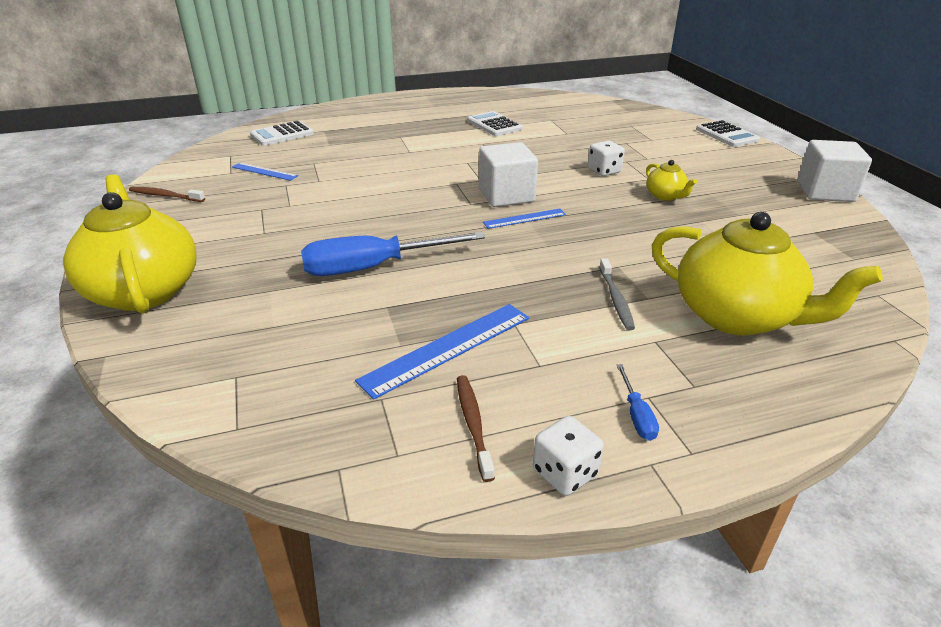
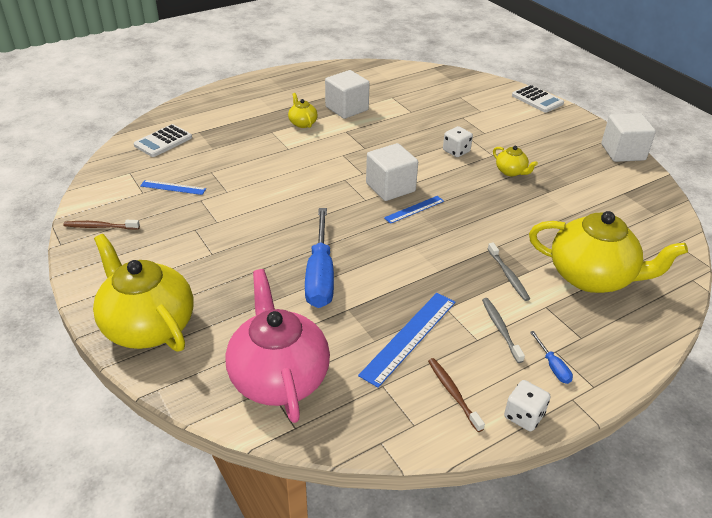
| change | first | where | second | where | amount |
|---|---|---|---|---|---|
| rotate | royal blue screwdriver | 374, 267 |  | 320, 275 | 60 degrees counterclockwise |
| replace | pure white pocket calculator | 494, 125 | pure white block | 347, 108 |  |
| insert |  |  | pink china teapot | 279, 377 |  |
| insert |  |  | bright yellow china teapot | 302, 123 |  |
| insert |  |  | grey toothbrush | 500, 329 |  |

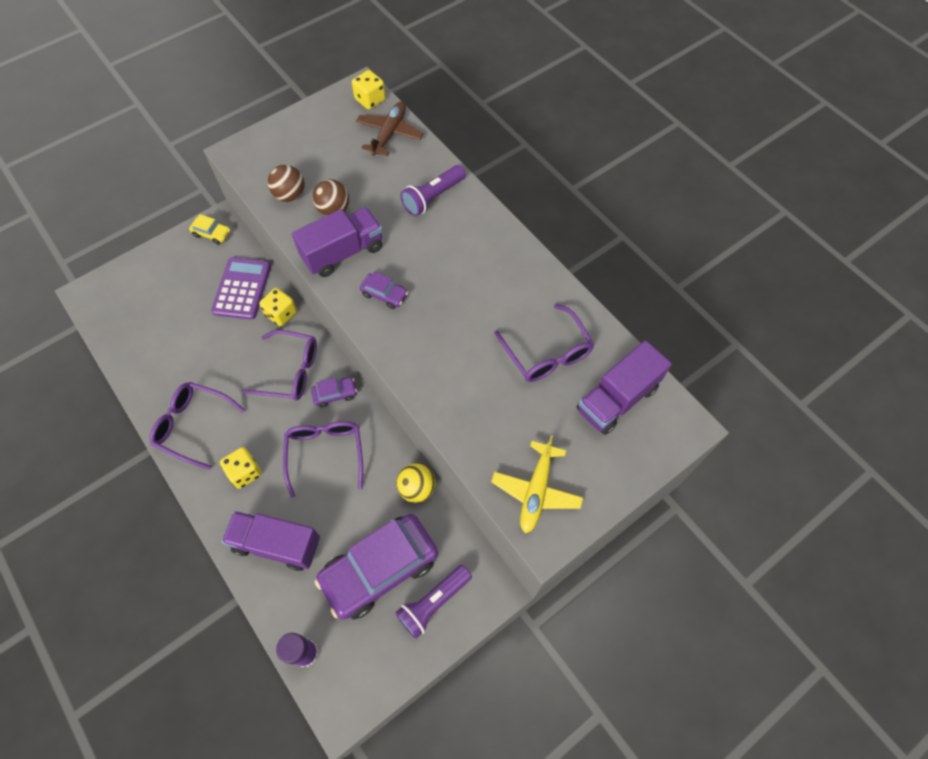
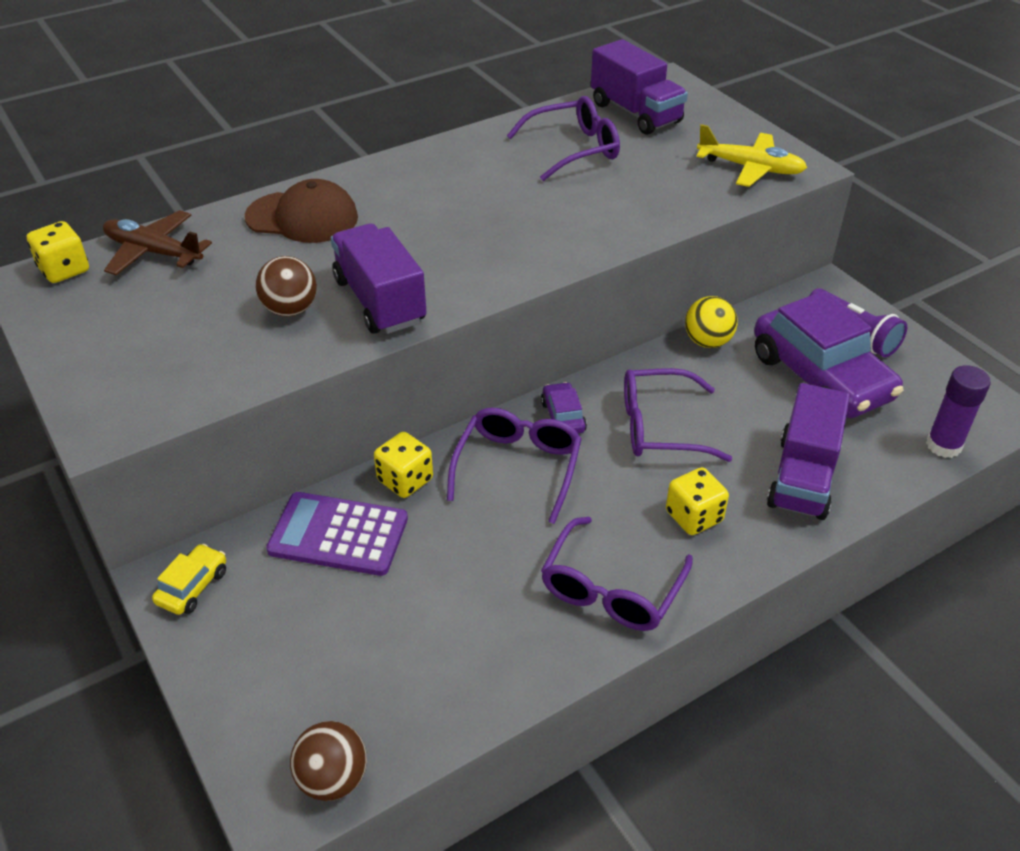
| change | first | where | second | where | amount |
|---|---|---|---|---|---|
| move | brown sphere | 290, 195 |  | 333, 778 |  |
| delete | royal purple automobile | 384, 294 |  |  |  |
| replace | royal purple torch | 433, 197 | brown baseball cap | 302, 217 |  |

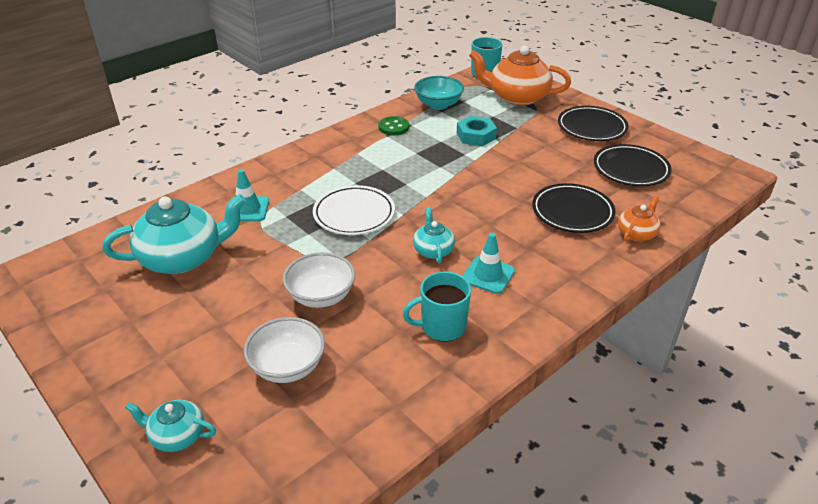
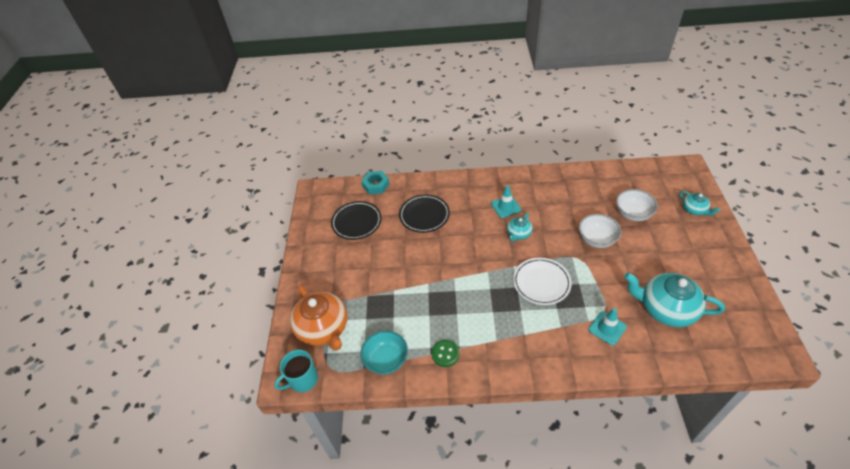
| change | first | where | second | where | amount |
|---|---|---|---|---|---|
| delete | teal tea mug | 442, 326 |  |  |  |
| move | teal nut | 476, 136 |  | 376, 185 |  |
| delete | black dinner plate | 591, 127 |  |  |  |
| delete | orange china teapot | 636, 233 |  |  |  |

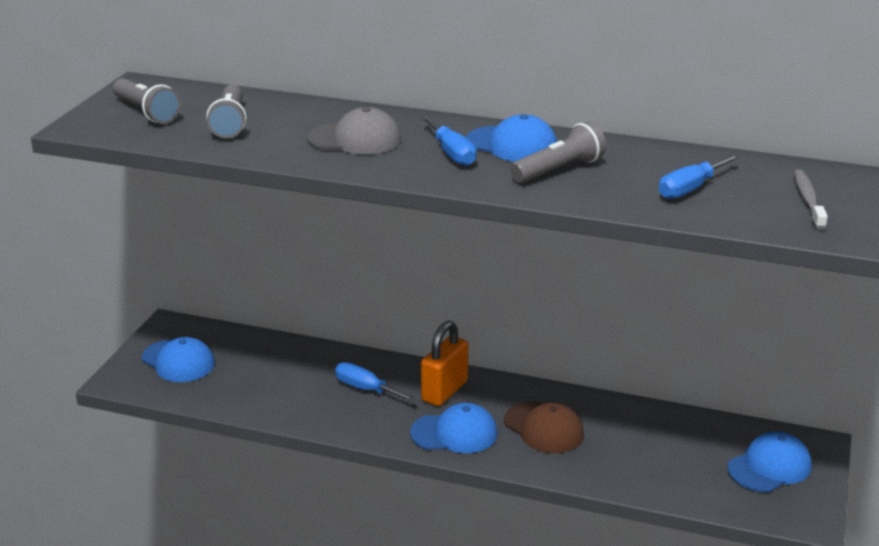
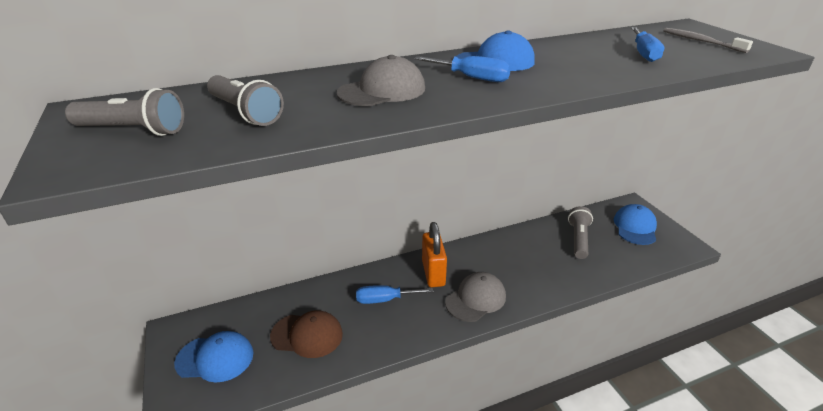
| change | first | where | second | where | amount |
|---|---|---|---|---|---|
| recolor | royal blue baseball cap | 454, 433 | grey baseball cap | 476, 299 |  |
| move | brown baseball cap | 544, 428 |  | 307, 335 |  |
| move | grey torch | 559, 170 |  | 578, 239 |  |

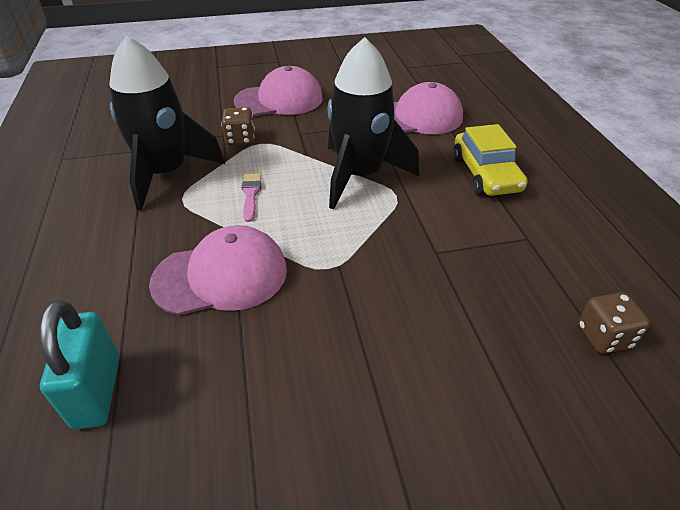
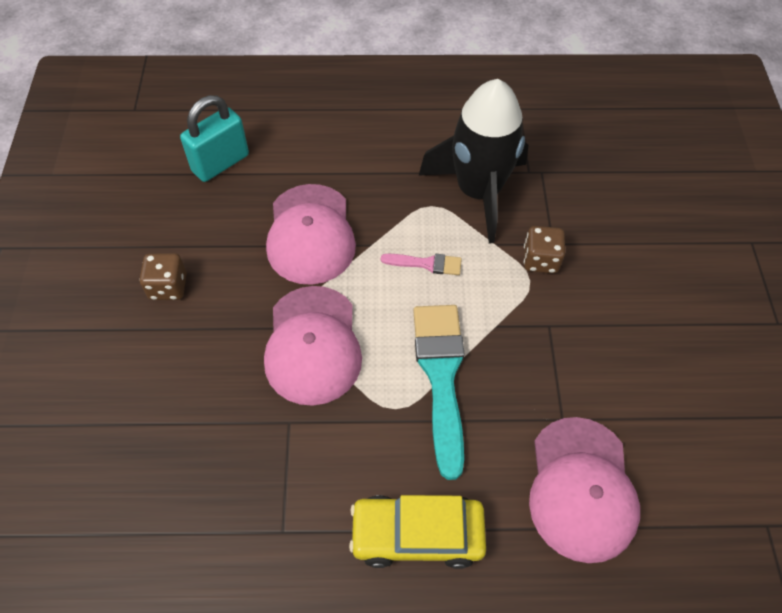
| change | first | where | second | where | amount |
|---|---|---|---|---|---|
| rotate | teal padlock | 97, 391 |  | 220, 163 | 45 degrees counterclockwise |
| move | pink baseball cap | 279, 100 |  | 313, 345 |  |
| replace | black rocket | 360, 175 | teal paintbrush | 441, 377 |  |
| move | brown die | 604, 336 |  | 168, 287 |  |

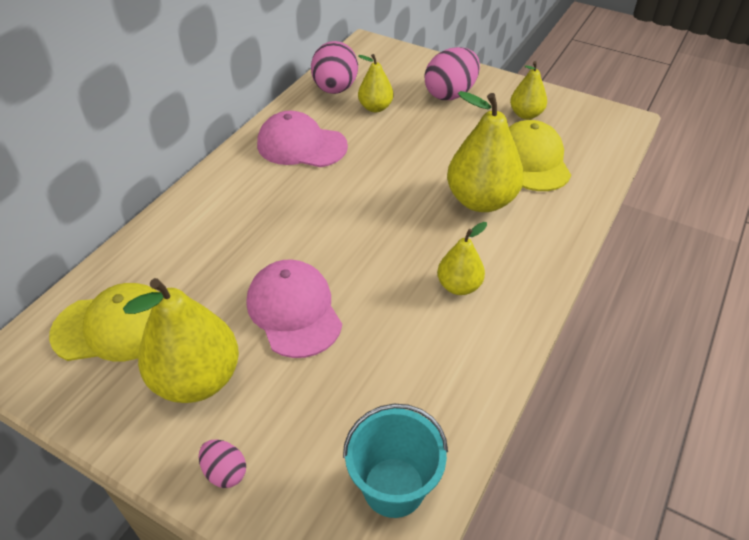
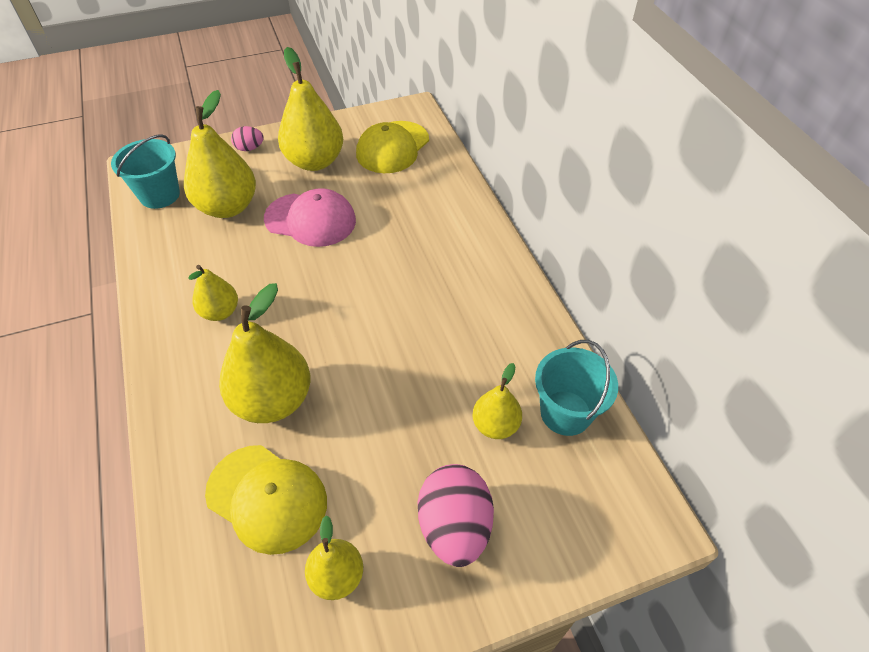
| change | first | where | second | where | amount |
|---|---|---|---|---|---|
| delete | pink baseball cap | 301, 145 |  |  |  |
| replace | pink egg shape | 335, 89 | teal bucket | 565, 413 |  |
| insert |  |  | bright yellow toy pear | 228, 207 |  |

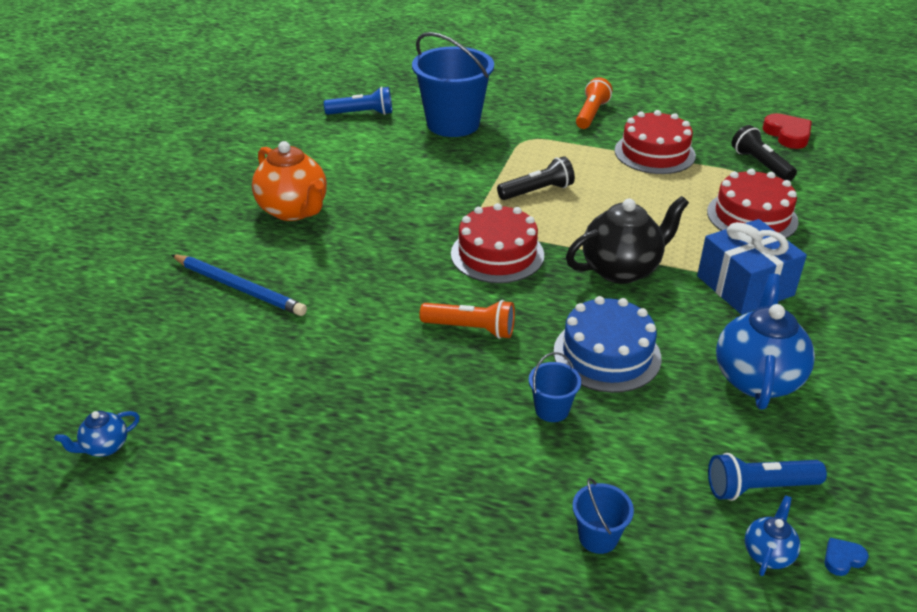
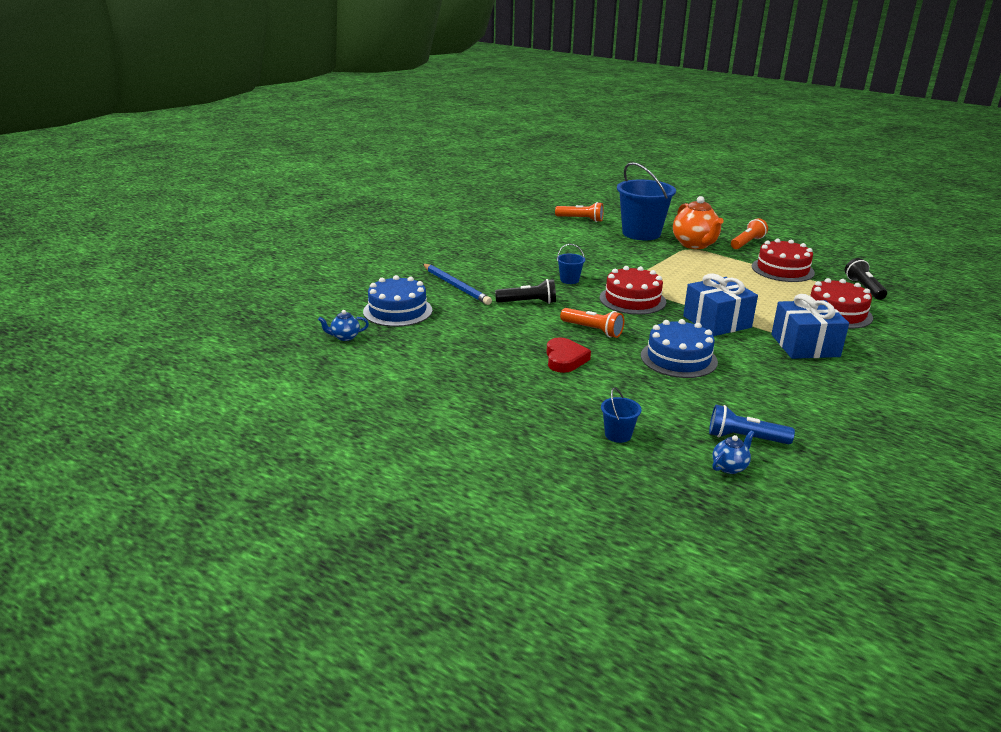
| change | first | where | second | where | amount |
|---|---|---|---|---|---|
| move | orange china teapot | 294, 210 |  | 695, 245 |  |
| recolor | royal blue torch | 362, 114 | orange torch | 580, 219 |  |
| move | black torch | 537, 191 |  | 528, 302 |  |
| move | royal blue bucket | 552, 409 |  | 569, 280 |  |
| replace | black china teapot | 621, 269 | royal blue gift | 717, 322 |  |
| delete | royal blue china teapot | 756, 378 |  |  |  |
| move | scarlet love heart | 788, 135 |  | 565, 359 |  |
| delete | royal blue love heart | 842, 559 |  |  |  |
| insert |  |  | royal blue cake | 397, 311 |  |

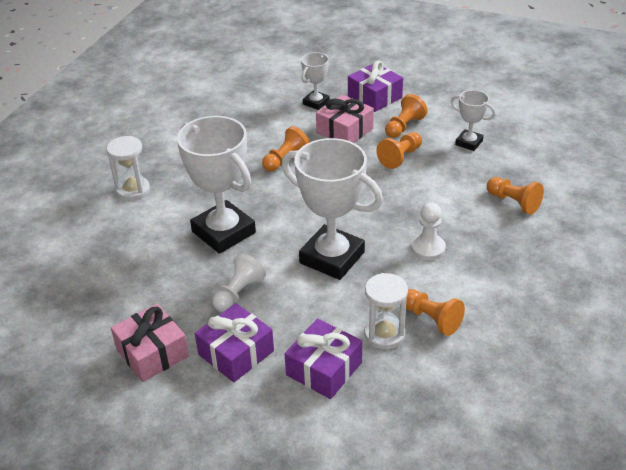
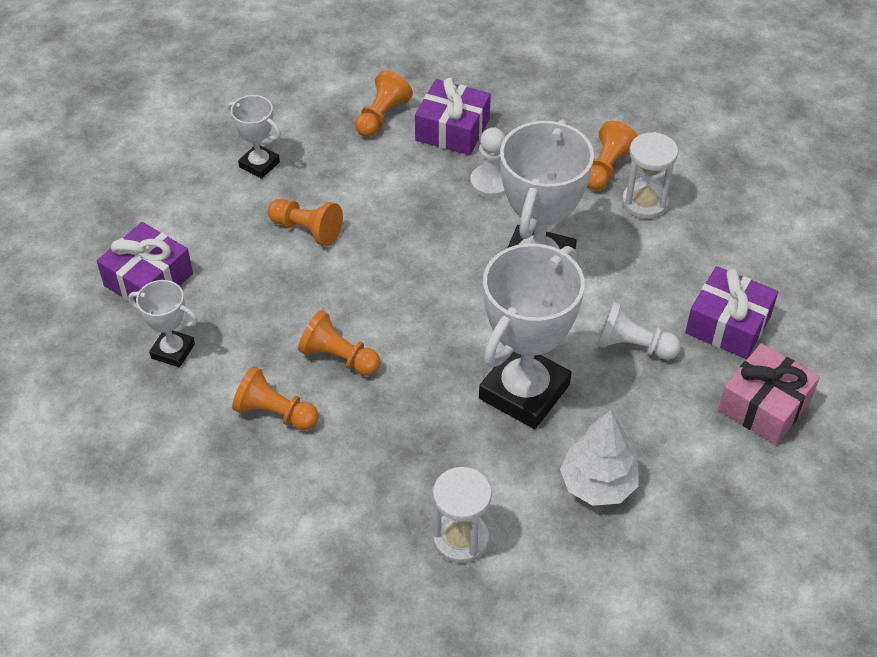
| change | first | where | second | where | amount |
|---|---|---|---|---|---|
| move | royal purple gift | 324, 369 |  | 452, 130 |  |
| delete | pink gift | 344, 131 |  |  |  |
| move | orange chess pawn | 404, 126 |  | 275, 413 |  |
| rotate | pure white award cup | 469, 143 |  | 259, 165 | 75 degrees counterclockwise |
| insert |  |  | pure white tree | 598, 484 |  |

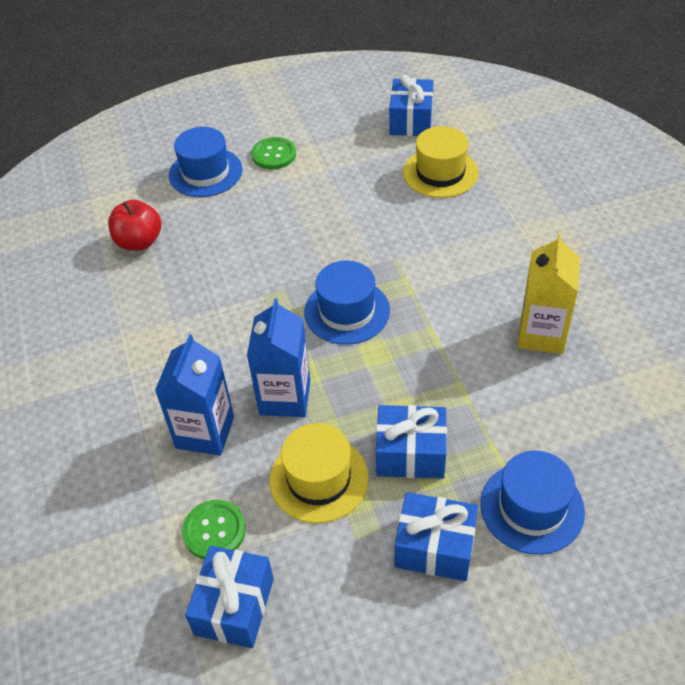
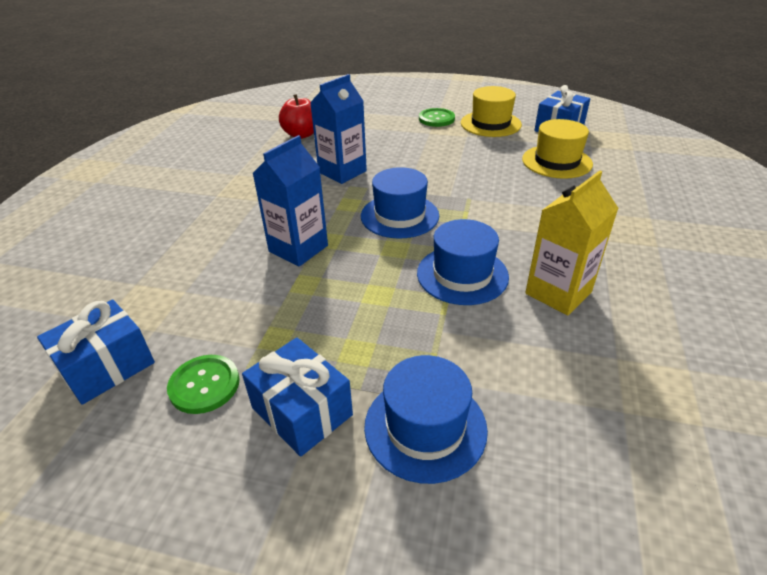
| change | first | where | second | where | amount |
|---|---|---|---|---|---|
| move | royal blue juice carton | 205, 432 |  | 342, 172 |  |
| move | royal blue tall hat | 205, 172 |  | 462, 274 |  |
| move | leaf-green shirt button | 214, 531 |  | 204, 385 |  |
| move | bright yellow tall hat | 318, 479 |  | 490, 124 |  |
| delete | royal blue gift | 410, 454 |  |  |  |

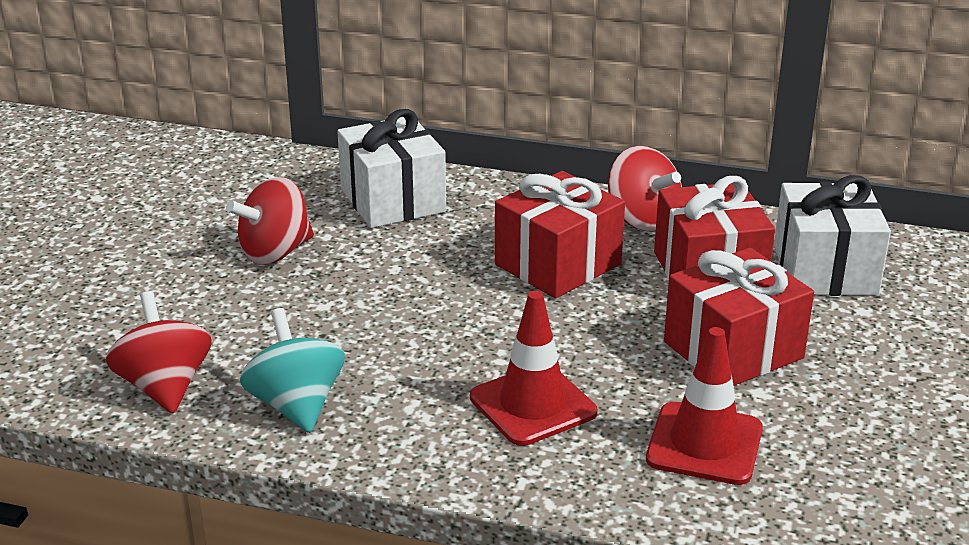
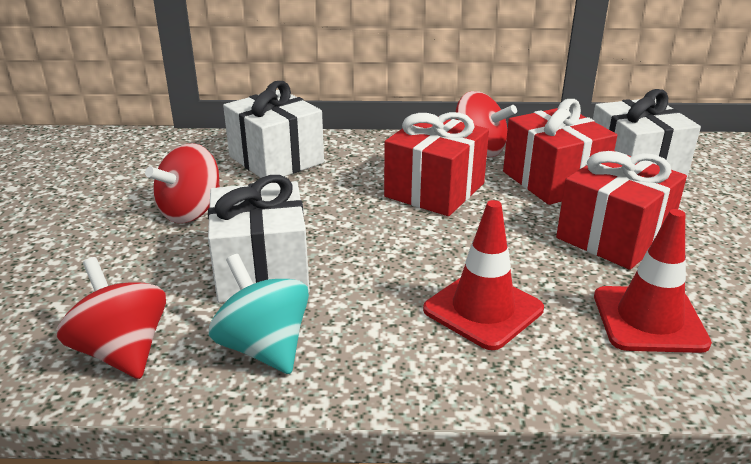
| change | first | where | second | where | amount |
|---|---|---|---|---|---|
| insert |  |  | pure white gift | 262, 270 |  |

